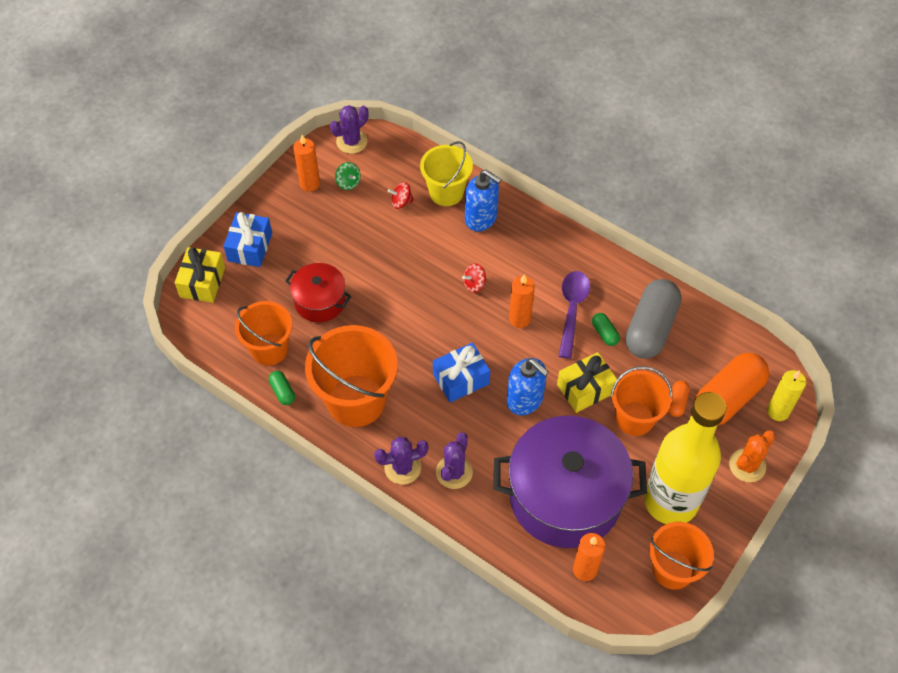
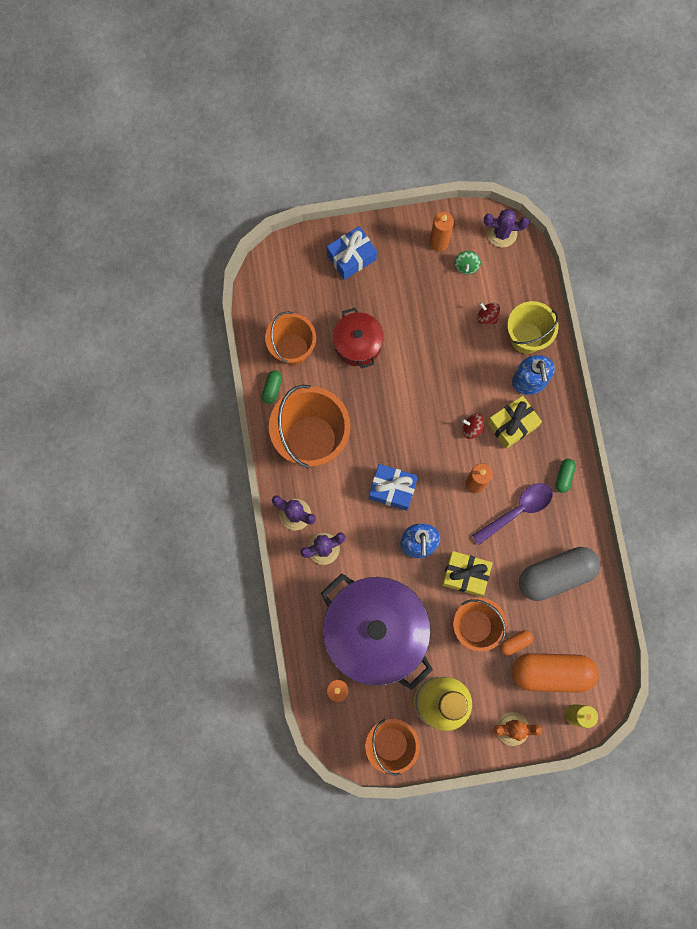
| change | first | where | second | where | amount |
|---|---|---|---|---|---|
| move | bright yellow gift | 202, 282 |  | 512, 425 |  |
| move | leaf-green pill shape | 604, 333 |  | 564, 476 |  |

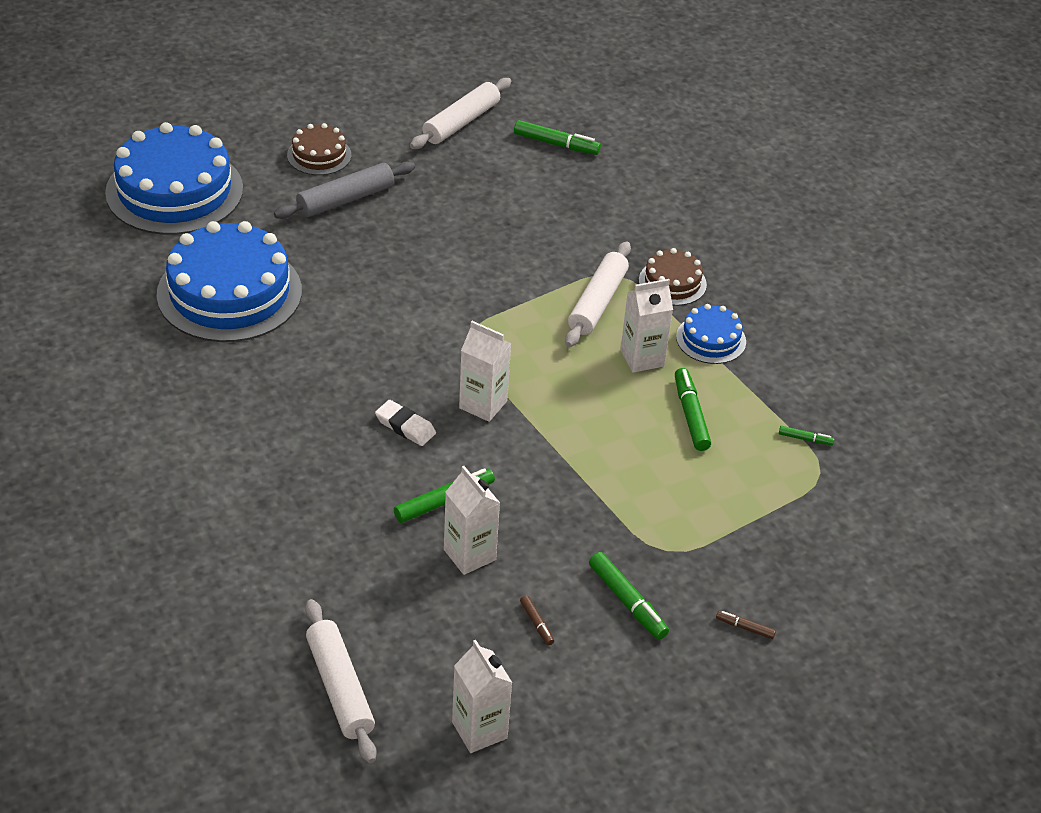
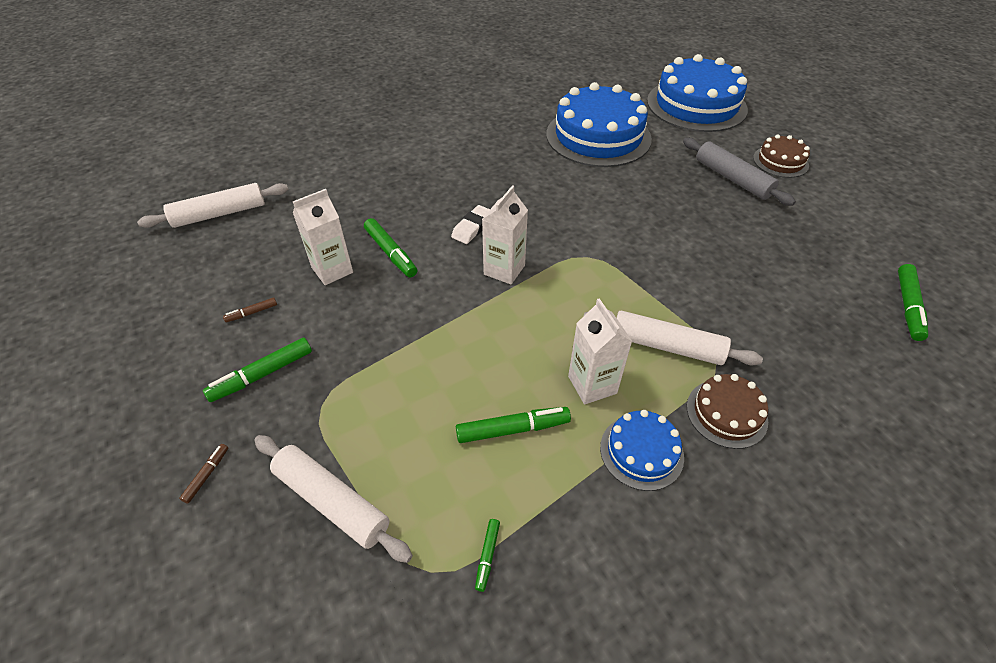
| change | first | where | second | where | amount |
|---|---|---|---|---|---|
| move | pure white dough roller | 461, 122 |  | 332, 501 |  |
| delete | pure white juice carton | 479, 730 |  |  |  |

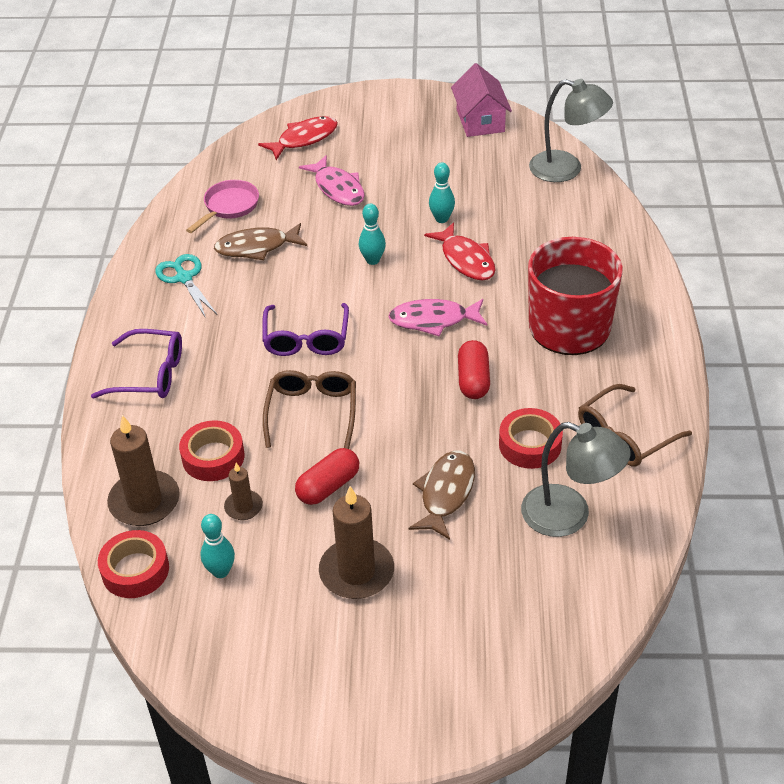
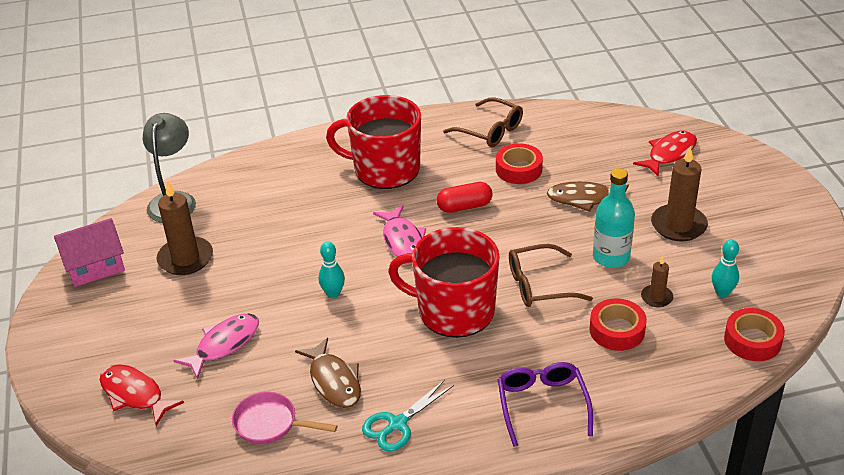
| change | first | where | second | where | amount |
|---|---|---|---|---|---|
| move | brown candle | 144, 501 |  | 185, 258 |  |
| replace | royal purple eyeglasses | 306, 339 | scarlet tea mug | 454, 311 |  |
| replace | scarlet pill shape | 328, 486 | teal drink bottle | 611, 257 |  |
| move | scarlet fish | 466, 260 |  | 669, 154 |  |
| delete | teal bowling pin | 441, 219 |  |  |  |
| delete | grey desk lamp | 569, 516 |  |  |  |

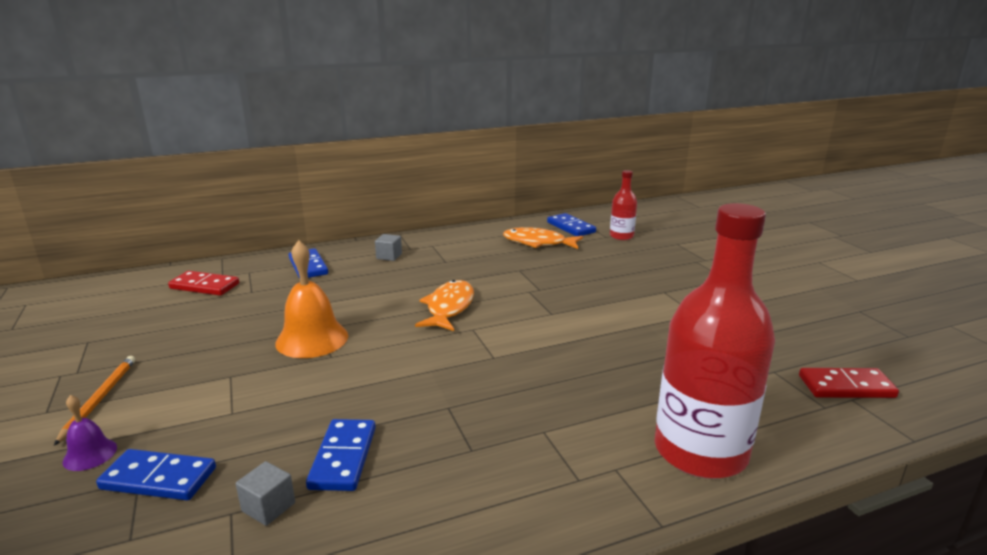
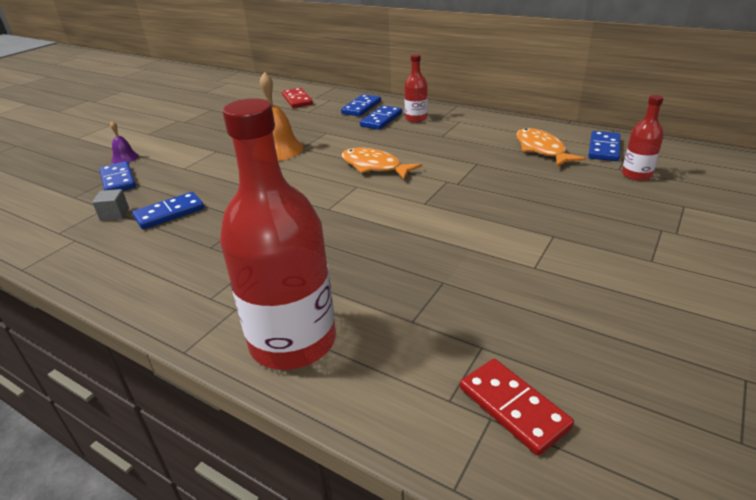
| change | first | where | second | where | amount |
|---|---|---|---|---|---|
| delete | orange pencil | 99, 399 |  |  |  |
| replace | grey block | 389, 256 | scarlet drink bottle | 416, 118 |  |
| rotate | orange fish | 449, 307 |  | 374, 166 | 120 degrees counterclockwise |
| insert |  |  | royal blue domino piece | 381, 120 |  |

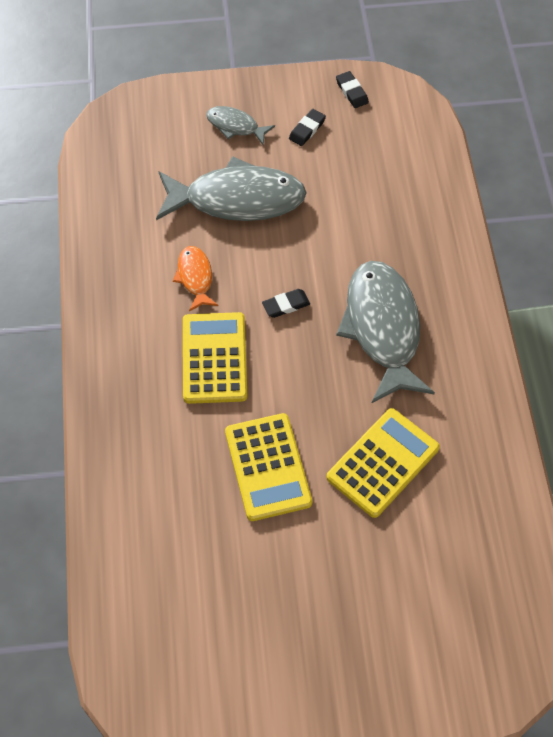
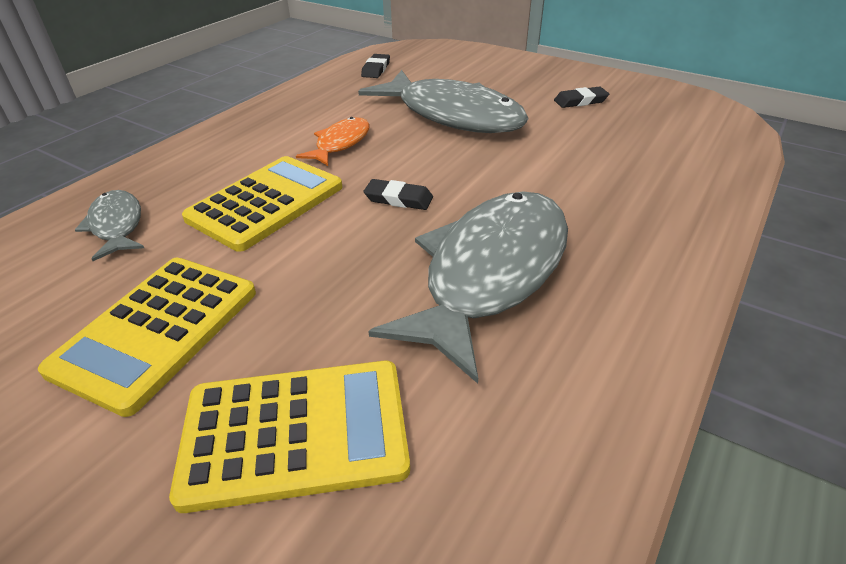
| change | first | where | second | where | amount |
|---|---|---|---|---|---|
| move | grey fish | 235, 126 |  | 117, 225 |  |
| move | black pencil eraser | 351, 92 |  | 376, 69 |  |

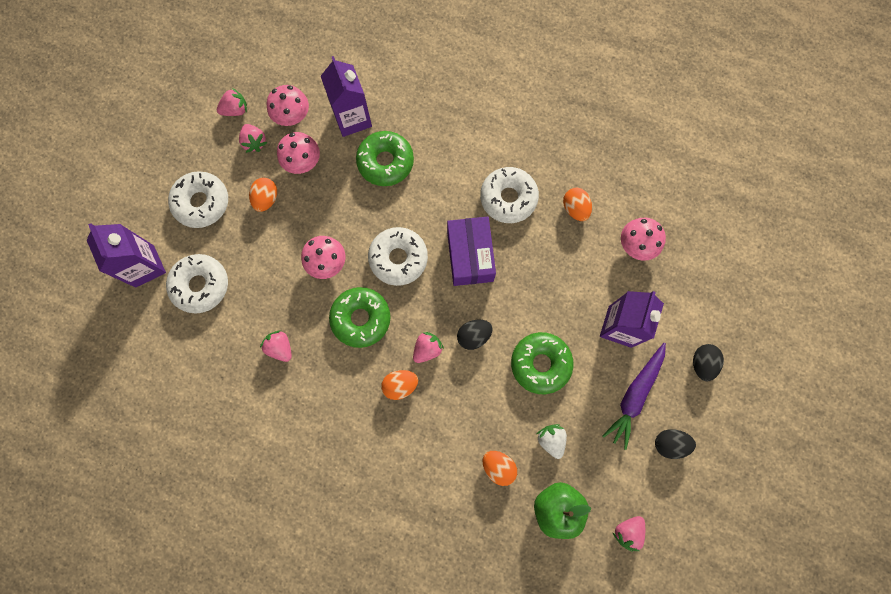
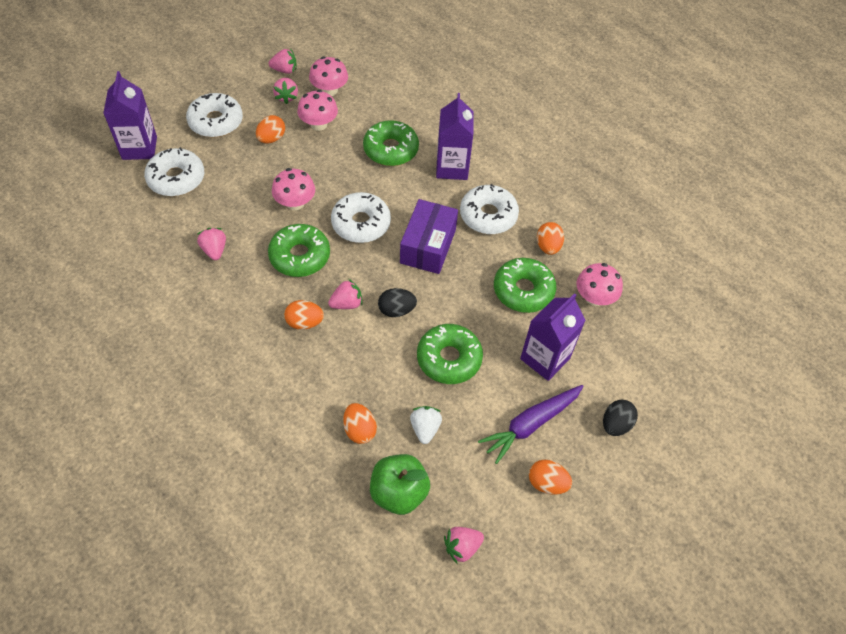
| change | first | where | second | where | amount |
|---|---|---|---|---|---|
| move | royal purple juice carton | 352, 118 |  | 452, 167 |  |
| recolor | black egg shape | 669, 443 | orange egg shape | 547, 483 |  |
| insert |  |  | leaf-green donut | 523, 290 |  |

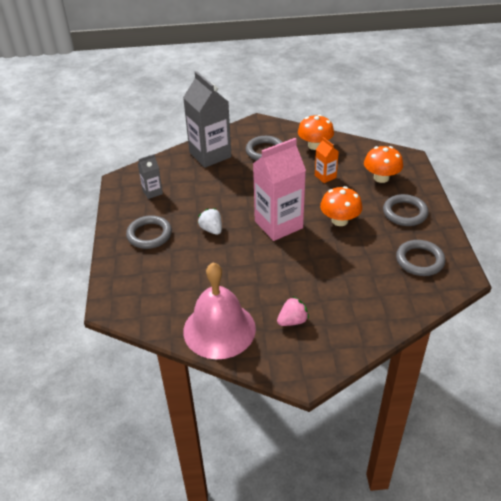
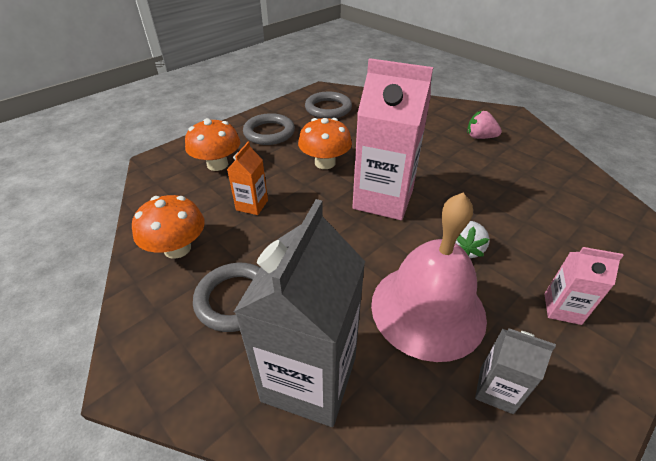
| change | first | where | second | where | amount |
|---|---|---|---|---|---|
| replace | grey torus | 149, 235 | pink juice carton | 562, 308 |  |
| move | pink school bell | 219, 329 |  | 428, 309 |  |

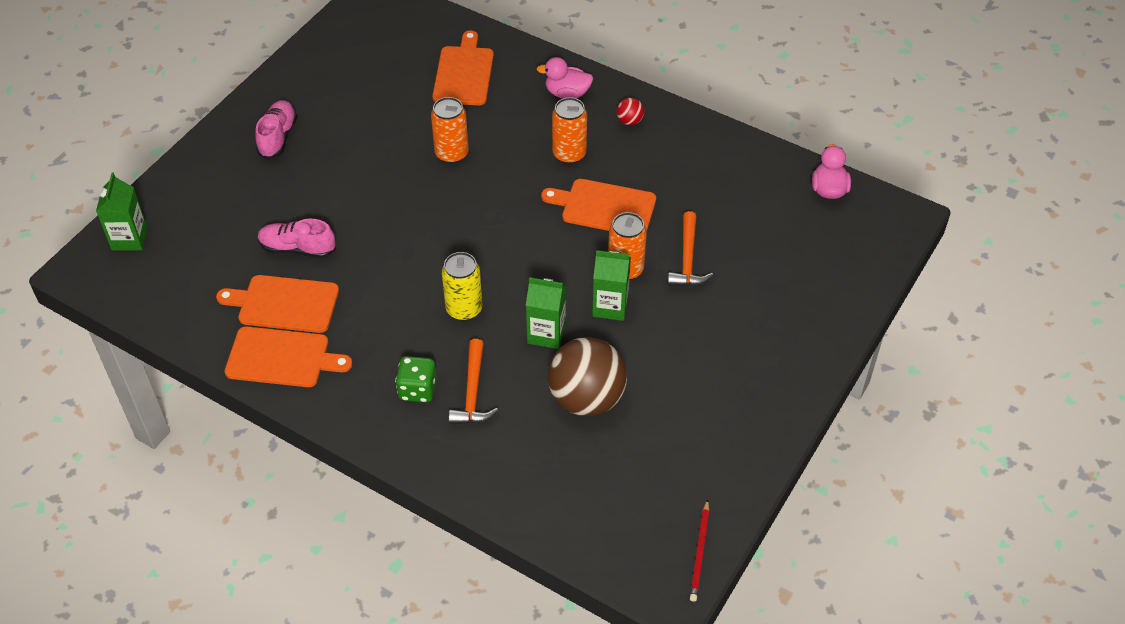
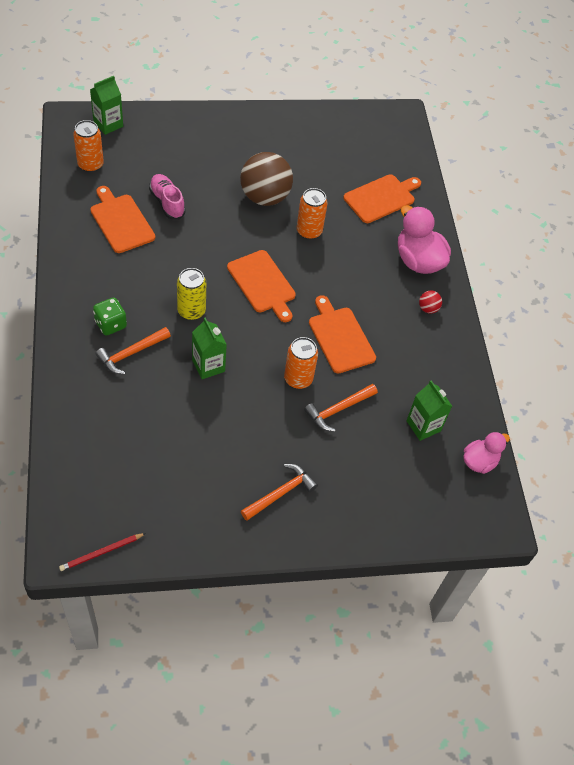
| change | first | where | second | where | amount |
|---|---|---|---|---|---|
| move | orange chopping board | 282, 358 |  | 262, 284 |  |
| delete | pink sneaker | 278, 137 |  |  |  |
| resize | pink toy duck | 567, 93 |  | 418, 261 | x1.63 |
| move | brown sphere | 586, 399 |  | 265, 197 |  |
| move | orange soda can | 569, 154 |  | 90, 165 |  |
| move | leaf-green juice carton | 610, 306 |  | 423, 426 |  |
| insert |  |  | orange carpenter's hammer | 280, 493 |  |

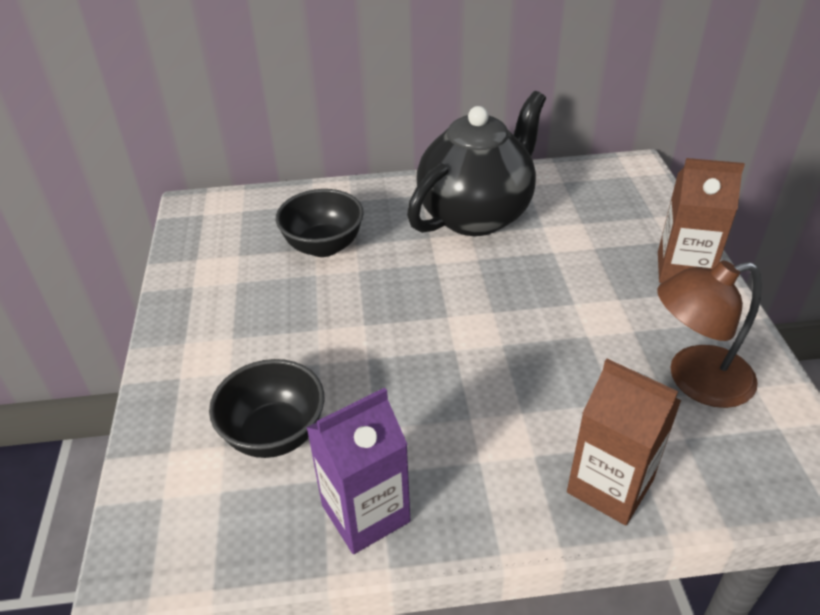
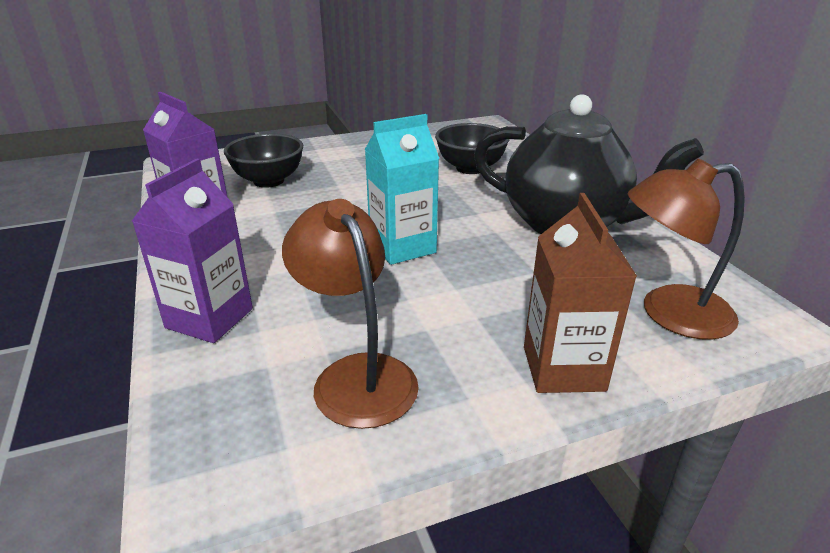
| change | first | where | second | where | amount |
|---|---|---|---|---|---|
| recolor | brown juice carton | 610, 486 | royal purple juice carton | 209, 318 |  |
| insert |  |  | teal juice carton | 402, 247 |  |
| insert |  |  | brown desk lamp | 669, 313 |  |

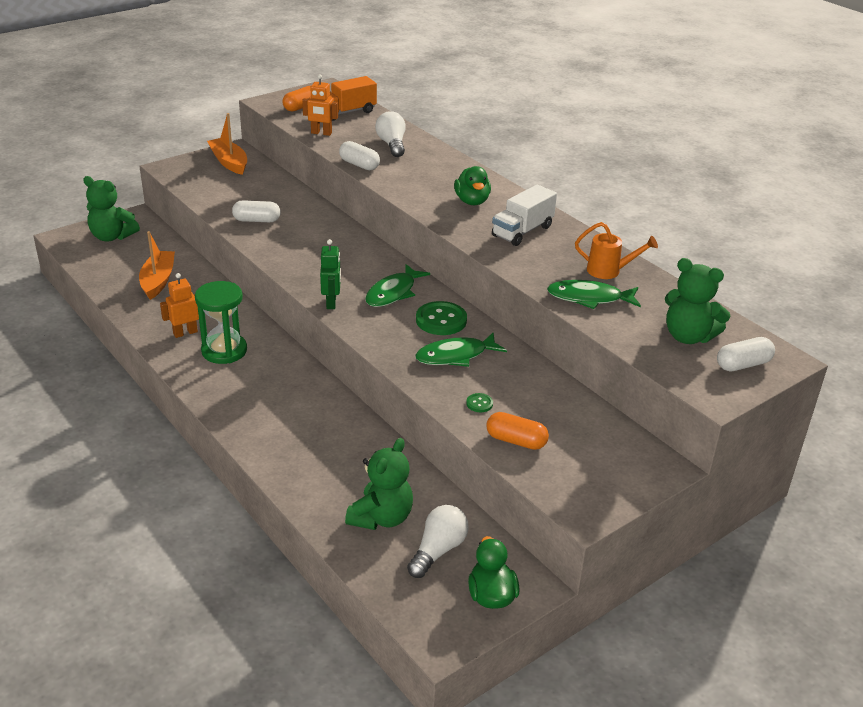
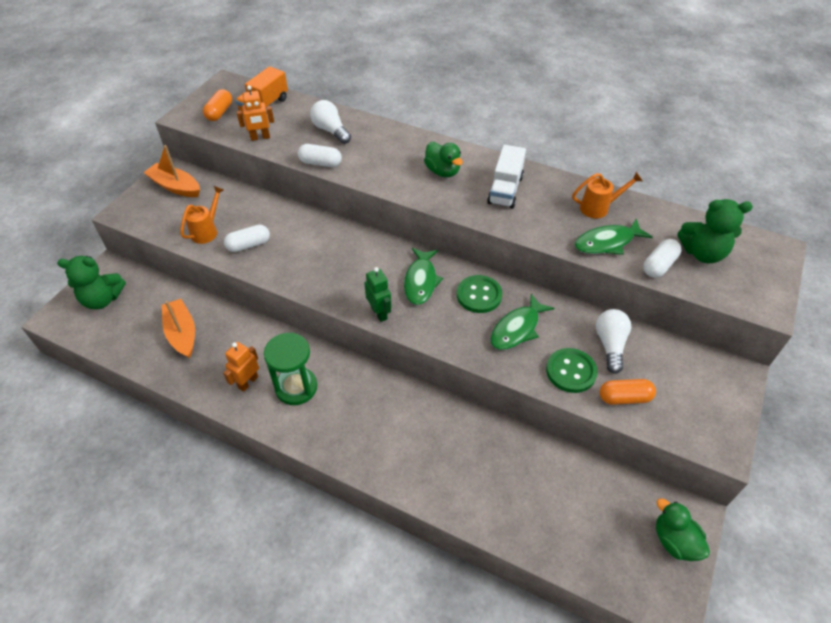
| change | first | where | second | where | amount |
|---|---|---|---|---|---|
| delete | leaf-green teddy | 381, 517 |  |  |  |
| move | pure white bulb | 438, 550 |  | 610, 345 |  |
| resize | leaf-green shirt button | 479, 403 |  | 571, 371 | x2.13 |
| move | pure white pill shape | 743, 365 |  | 659, 265 |  |
| insert |  |  | orange watering pot | 207, 231 |  |

